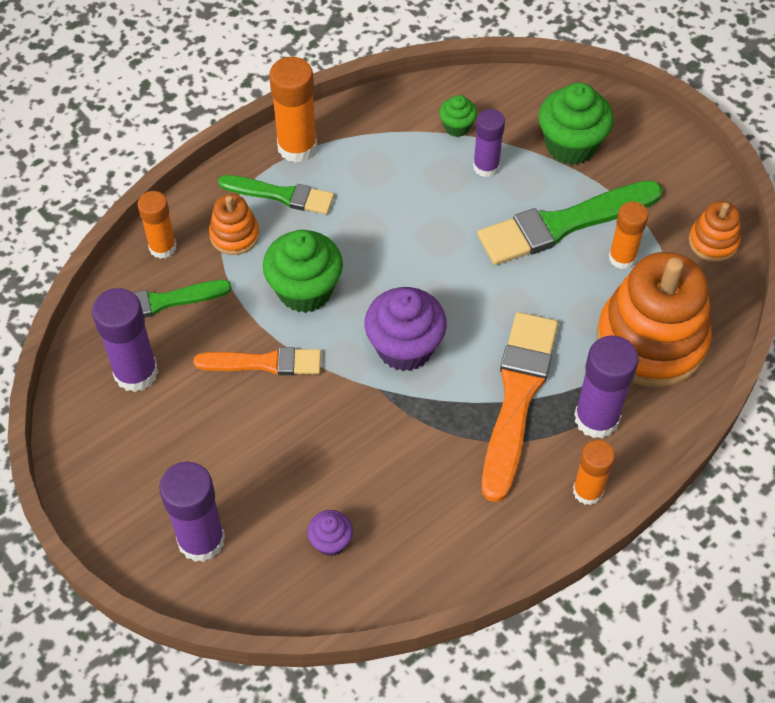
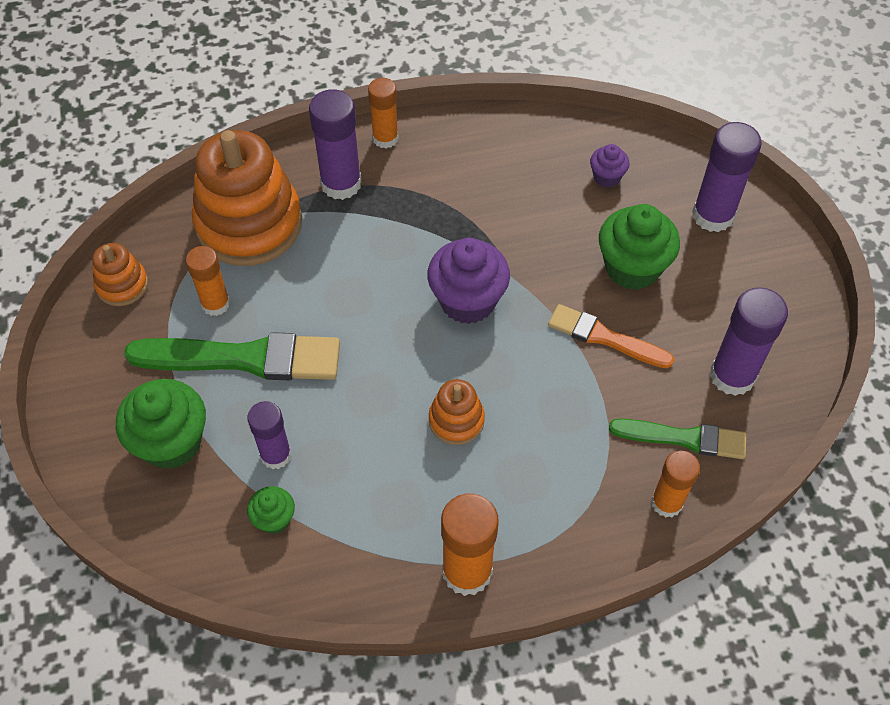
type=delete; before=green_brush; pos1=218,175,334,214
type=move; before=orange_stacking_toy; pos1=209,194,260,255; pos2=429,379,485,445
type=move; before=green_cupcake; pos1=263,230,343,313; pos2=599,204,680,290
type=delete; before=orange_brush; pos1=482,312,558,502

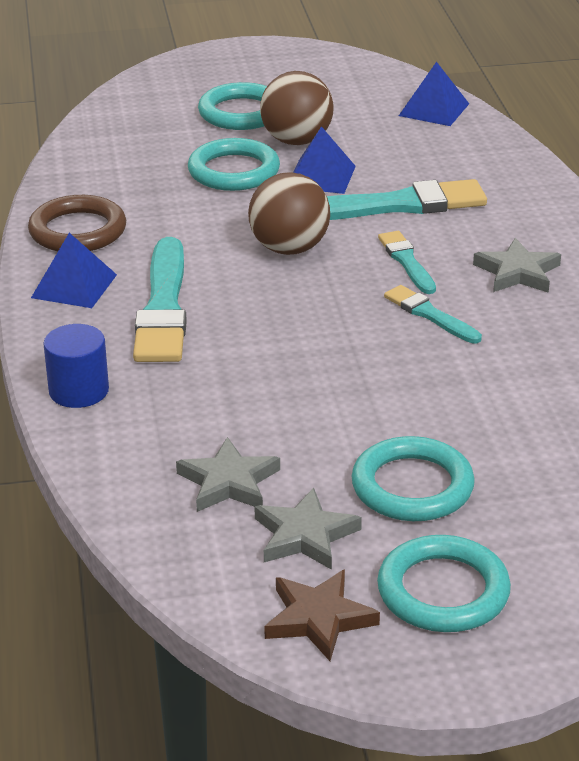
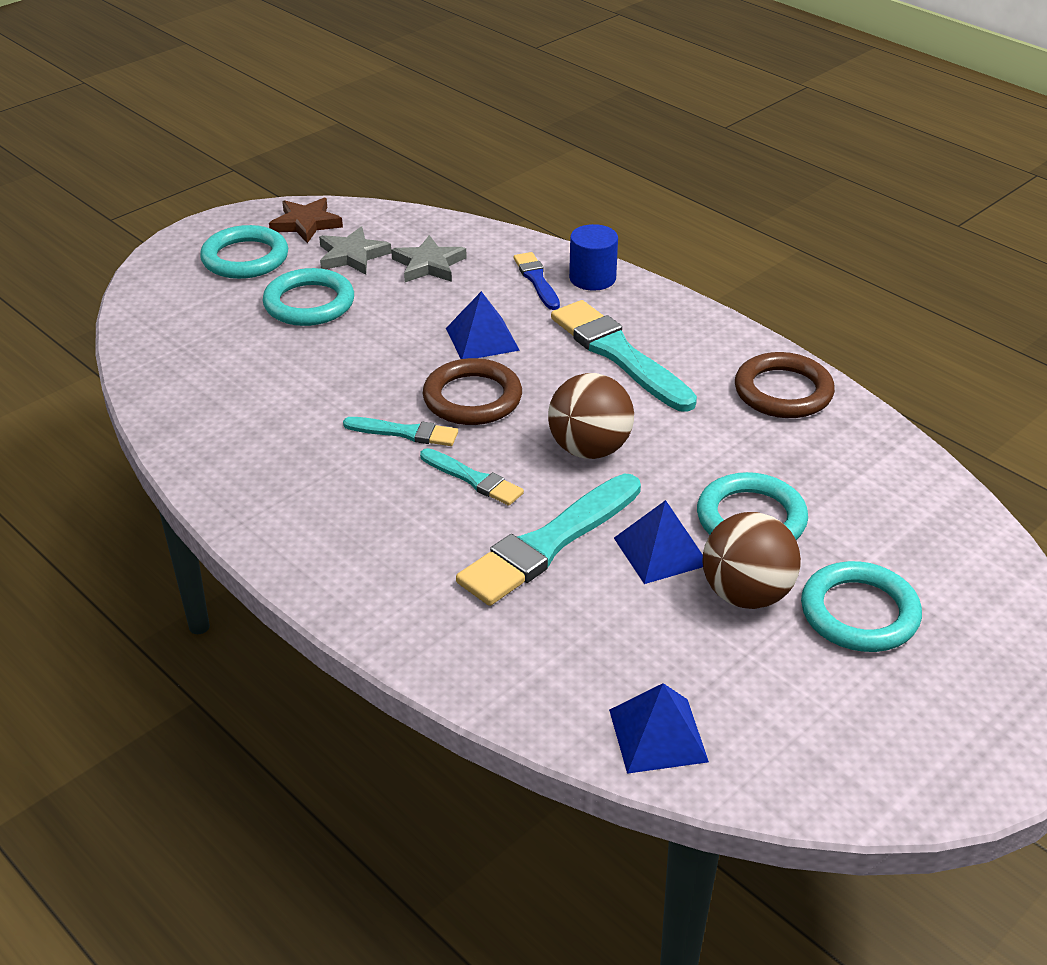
type=move; before=blue_pyramid; pos1=31,233,117,308; pos2=446,291,520,359
type=delete; before=grey_star; pos1=473,238,561,293
type=insert; after=blue_brush; pos2=514,252,560,310
type=insert; after=brown_ring; pos2=423,358,522,425

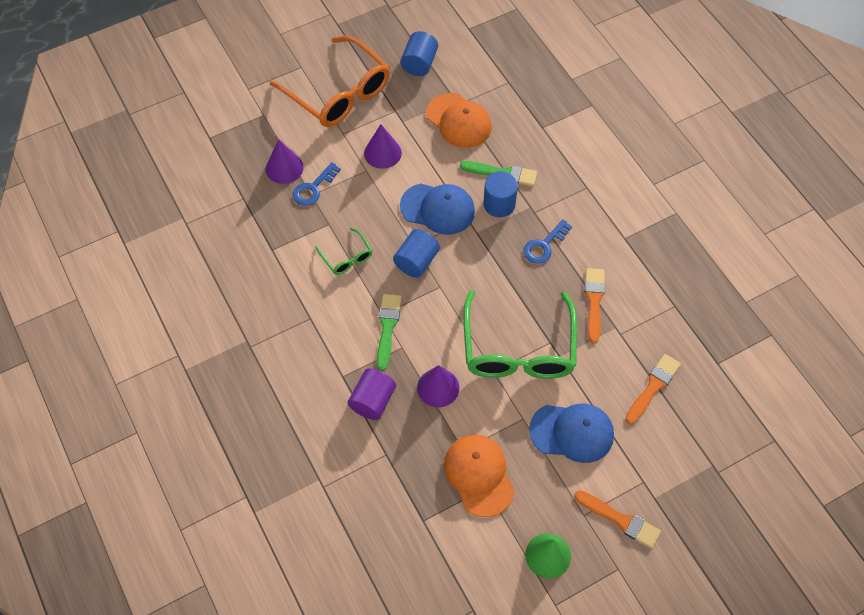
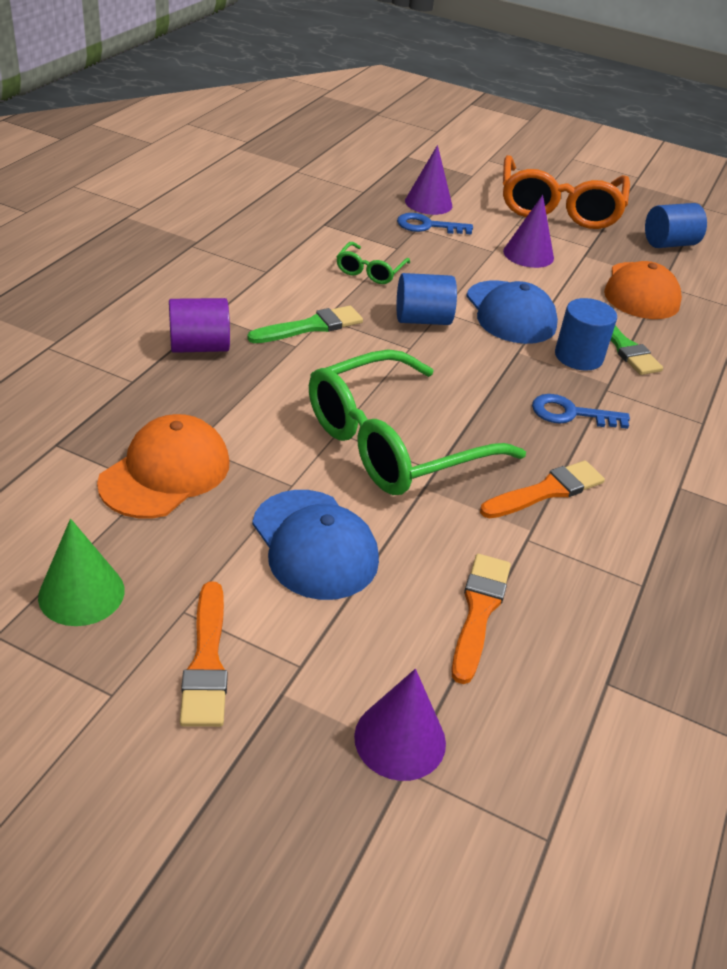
type=rotate; before=orange_brush; pos1=625,354,681,425; pos2=451,554,511,684; turn=-75
type=move; before=purple_cone; pos1=417,365,459,407; pos2=354,669,446,781

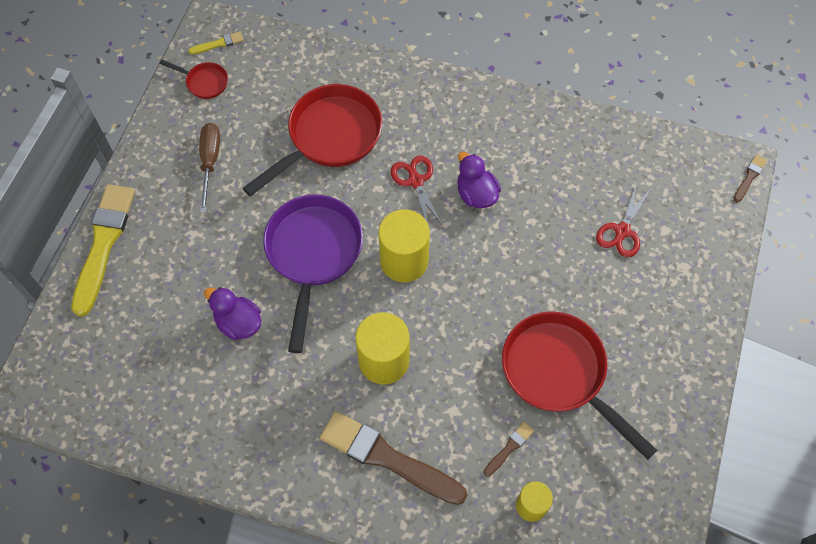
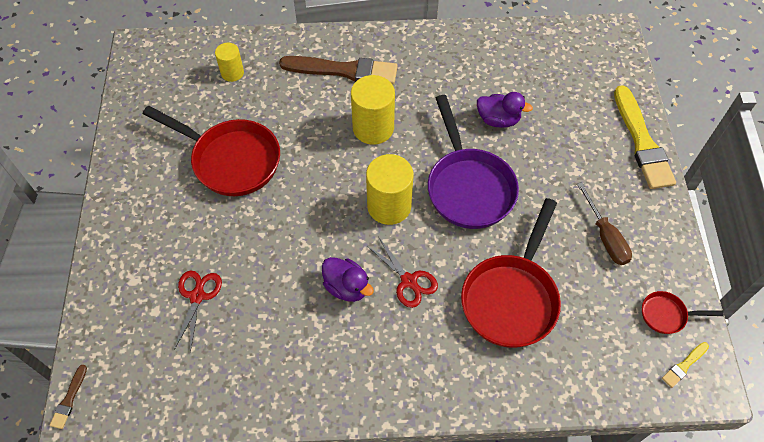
type=delete; before=brown_brush; pos1=484,422,534,477

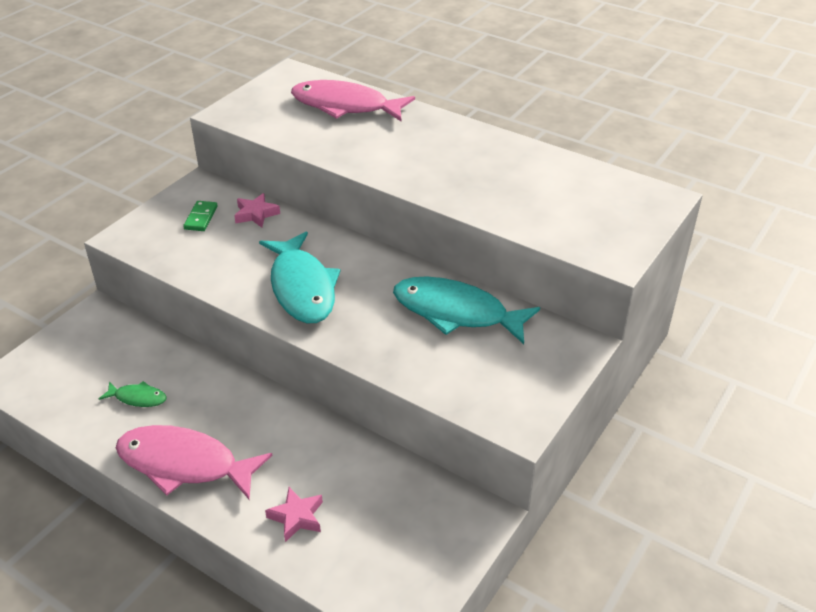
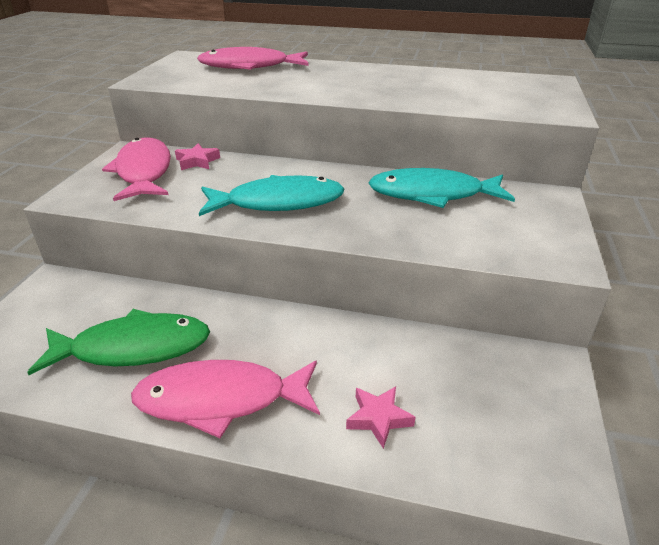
type=replace; before=green_domino; after=pink_fish; pos1=183,201,218,231; pos2=102,138,171,201
type=rotate; before=turquoise_fish; pos1=259,232,341,323; pos2=199,175,344,216; turn=-60
type=resize; before=green_fish; pos1=99,381,167,407; pos2=27,309,210,375; scale=2.19

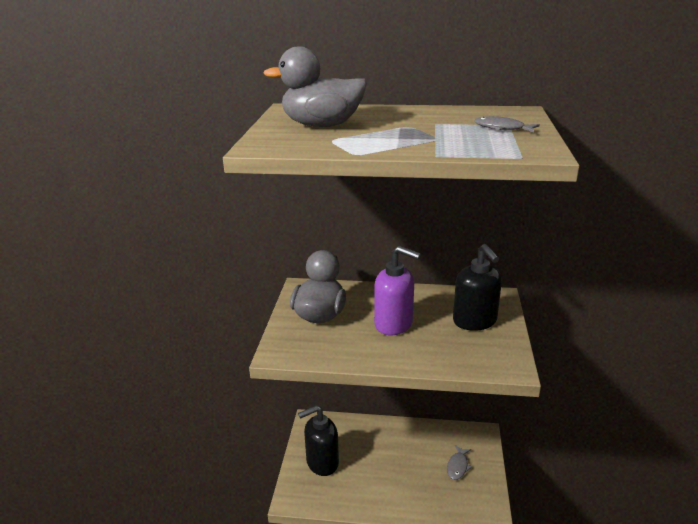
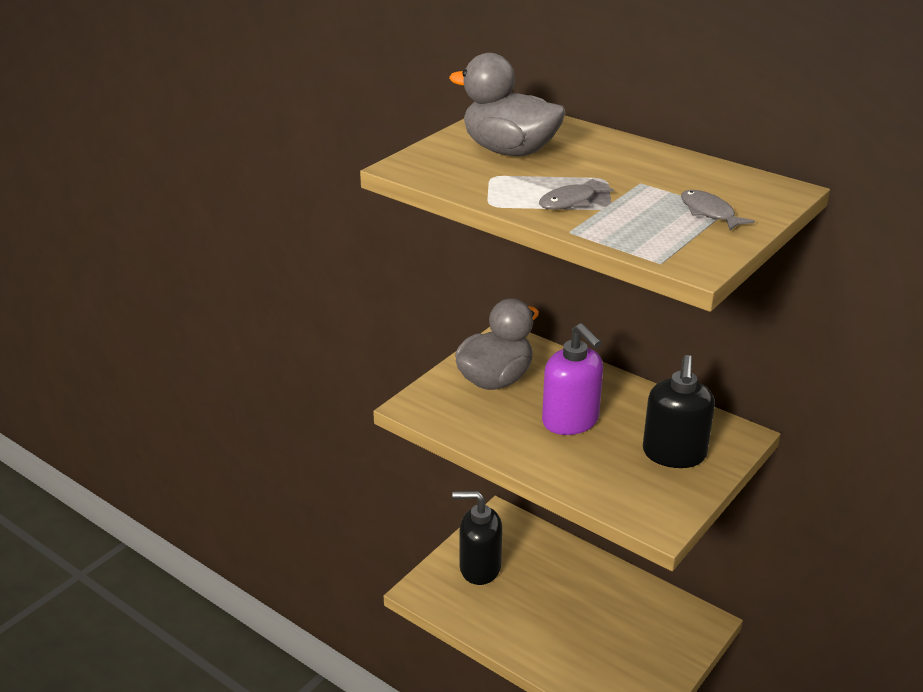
type=move; before=grey_fish; pos1=447,445,472,480; pos2=539,179,614,210

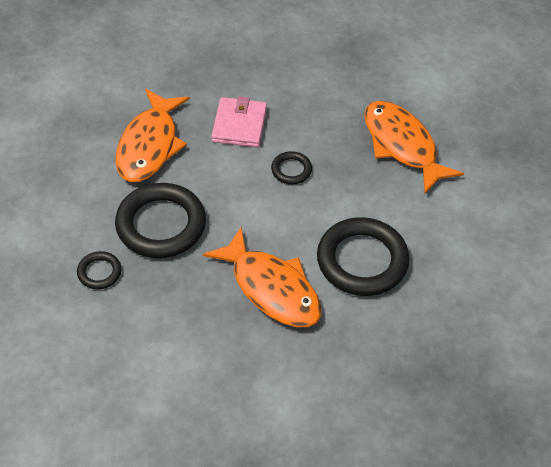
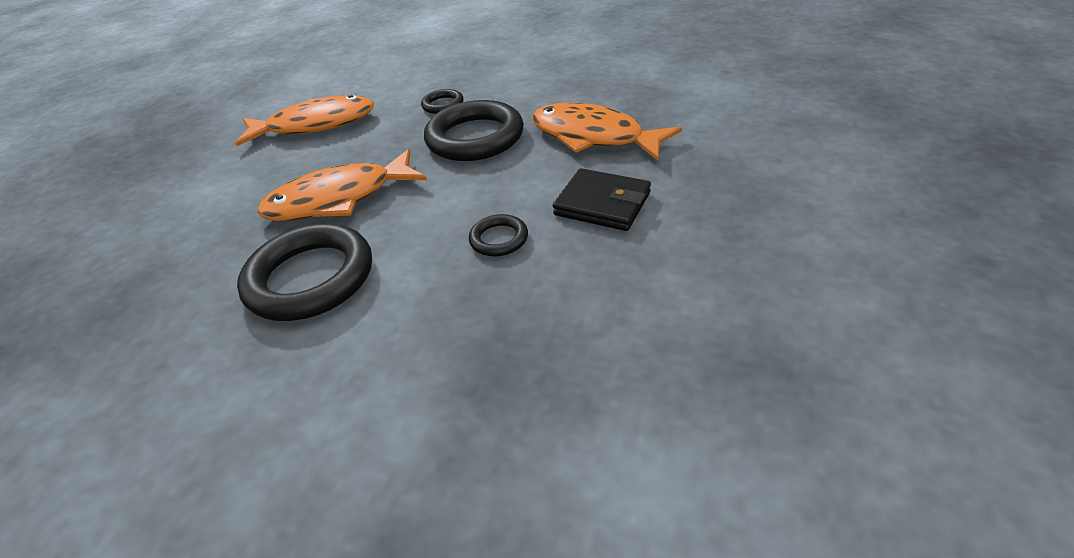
type=recolor; before=pink_wallet; after=black_wallet; pos1=212,96,267,147; pos2=553,168,651,231
type=move; before=orange_fish; pos1=364,101,464,194; pos2=235,95,374,146

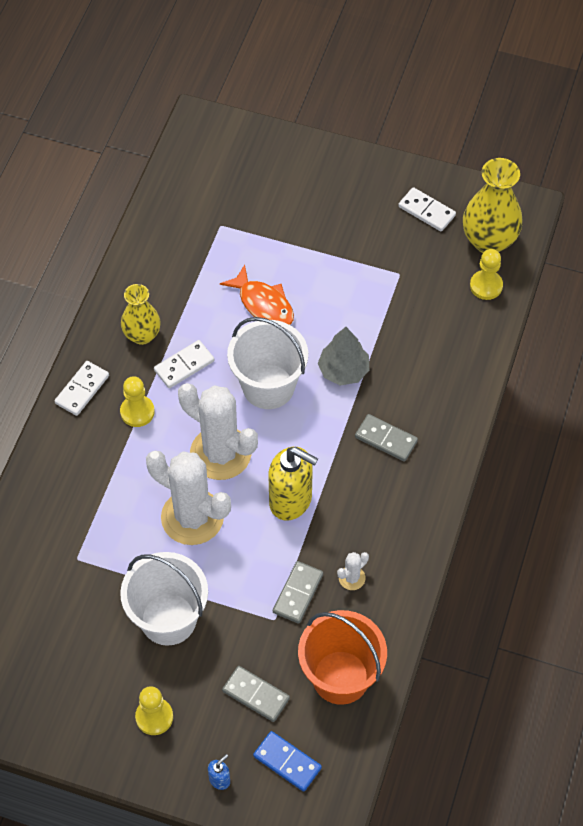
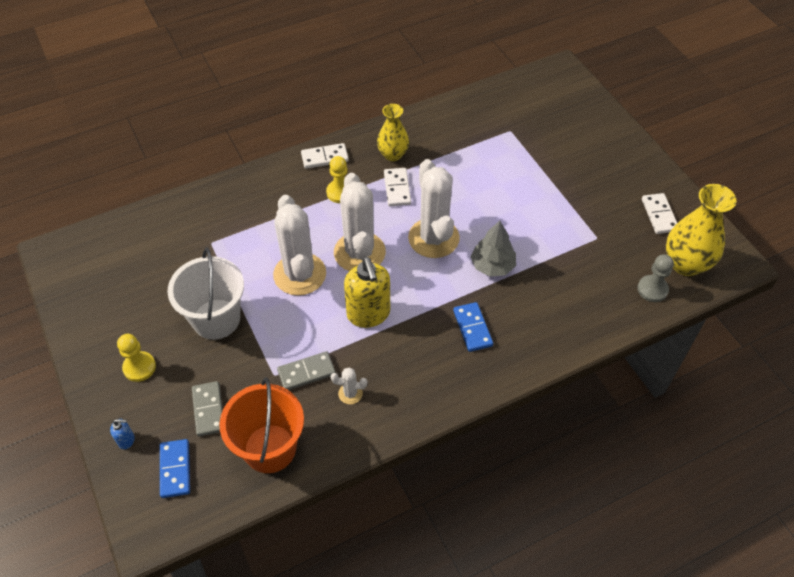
type=recolor; before=yellow_pawn; after=grey_pawn; pos1=470,249,503,300; pos2=637,254,674,302
type=delete; before=orange_fish; pos1=220,265,294,325
type=replace; before=white_bucket; after=white_cactus; pos1=227,317,308,409; pos2=408,159,460,258
type=rotate; before=white_domino; pos1=154,340,214,388; pos2=384,168,411,206; turn=75
type=recolor; before=grey_domino; after=blue_domino; pos1=355,414,418,462; pos2=453,302,493,352

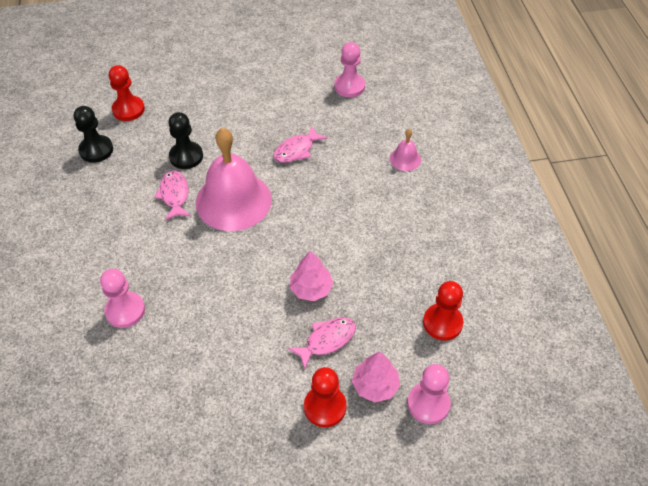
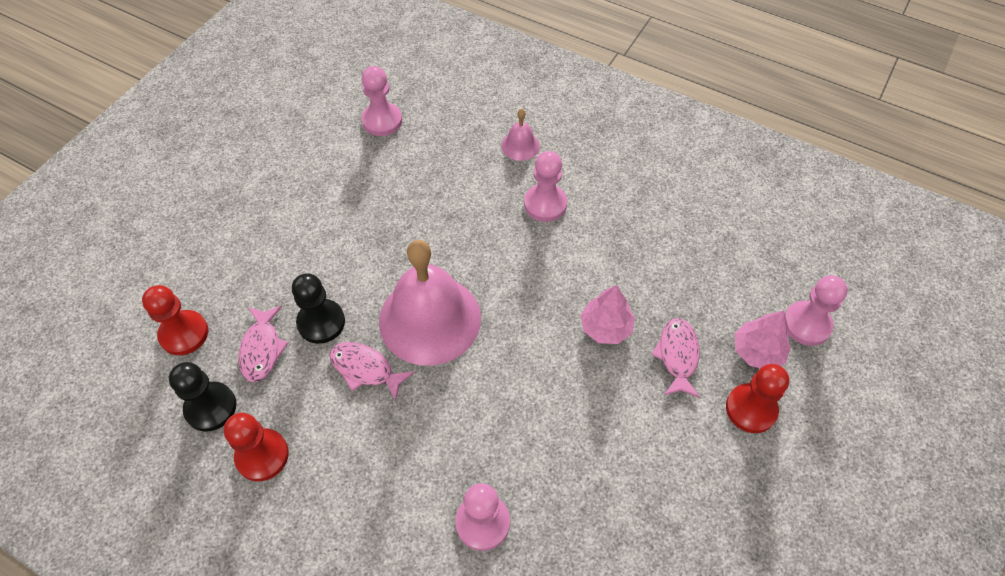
type=move; before=pink_fish; pos1=274,126,328,163; pos2=238,306,288,382
type=move; before=red_pawn; pos1=423,281,464,341; pos2=224,413,289,481
type=insert; after=pink_pawn; pos2=524,151,567,222

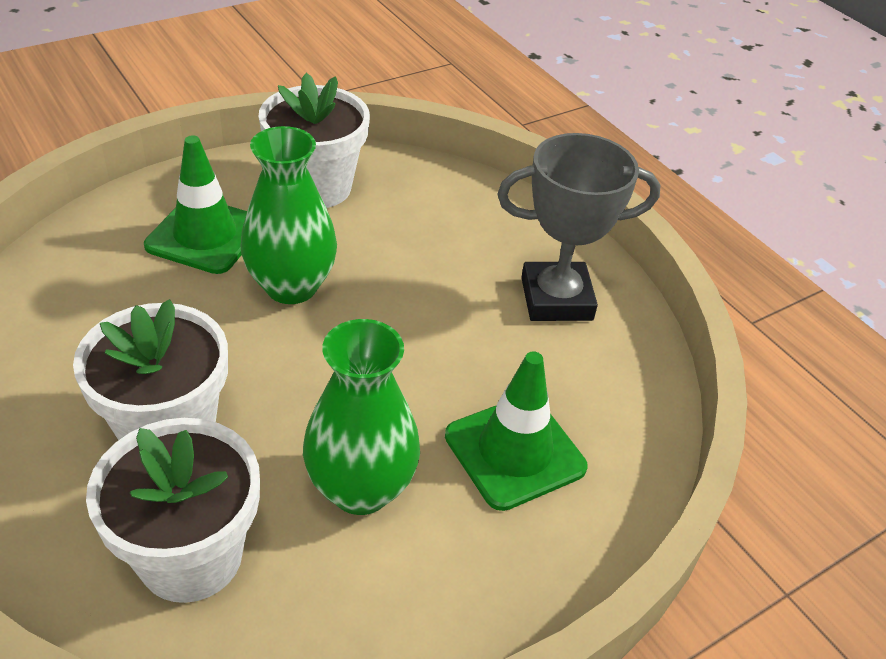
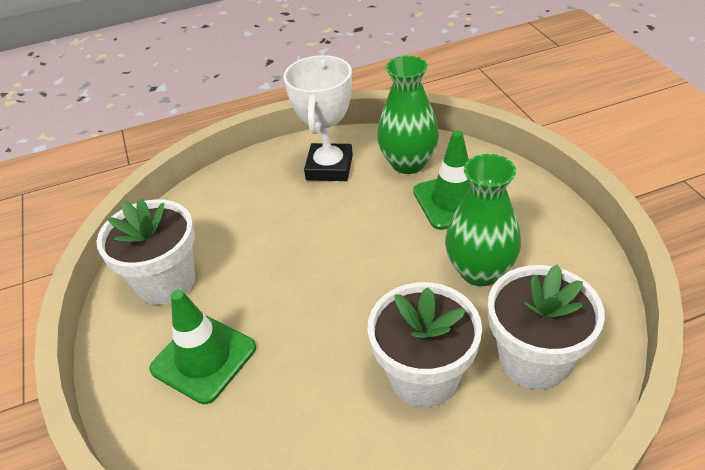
type=move; before=green_vase; pos1=240,126,337,304; pos2=377,56,439,174
type=recolor; before=grey_trophy; after=white_trophy; pos1=497,133,661,321; pos2=283,55,353,181

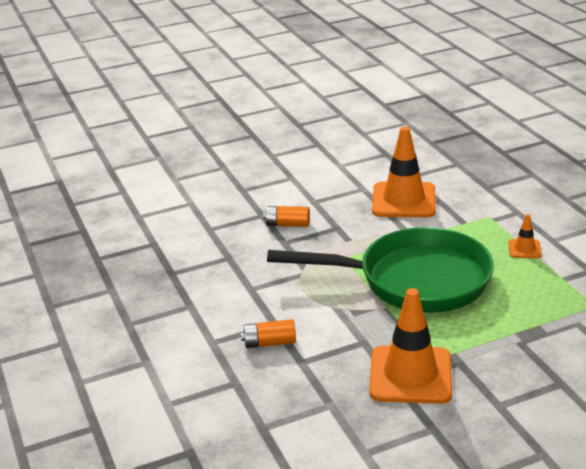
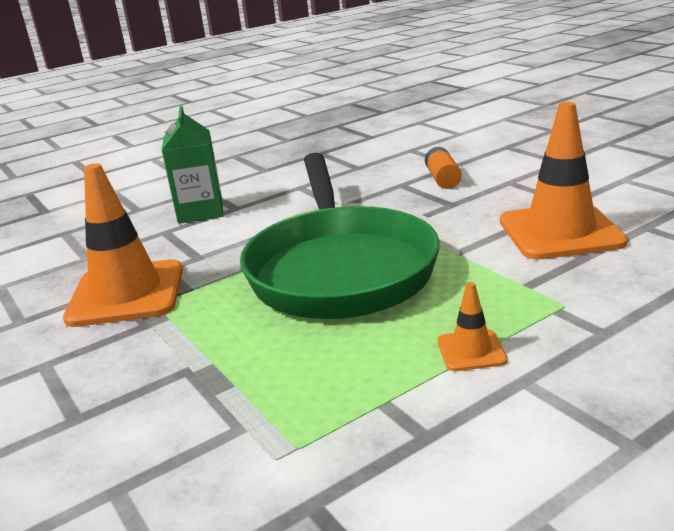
type=replace; before=orange_battery; after=green_carton; pos1=241,319,296,348; pos2=161,105,224,224

